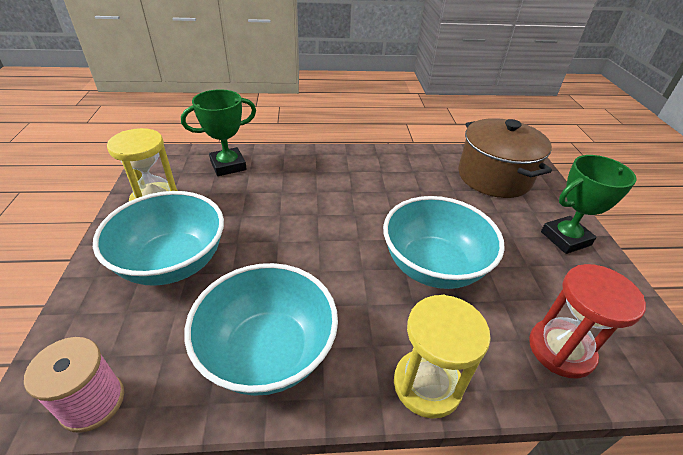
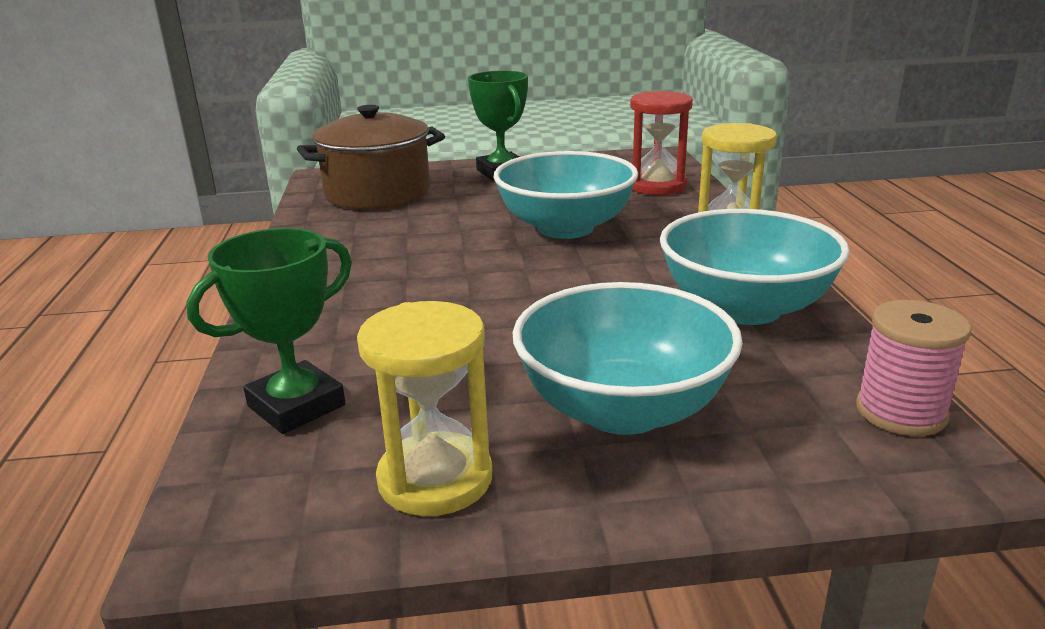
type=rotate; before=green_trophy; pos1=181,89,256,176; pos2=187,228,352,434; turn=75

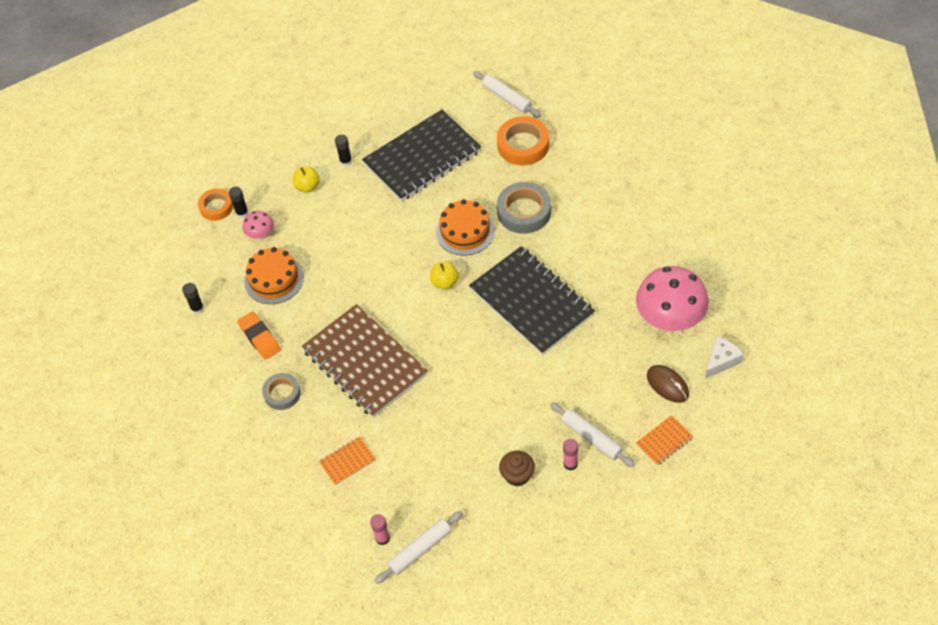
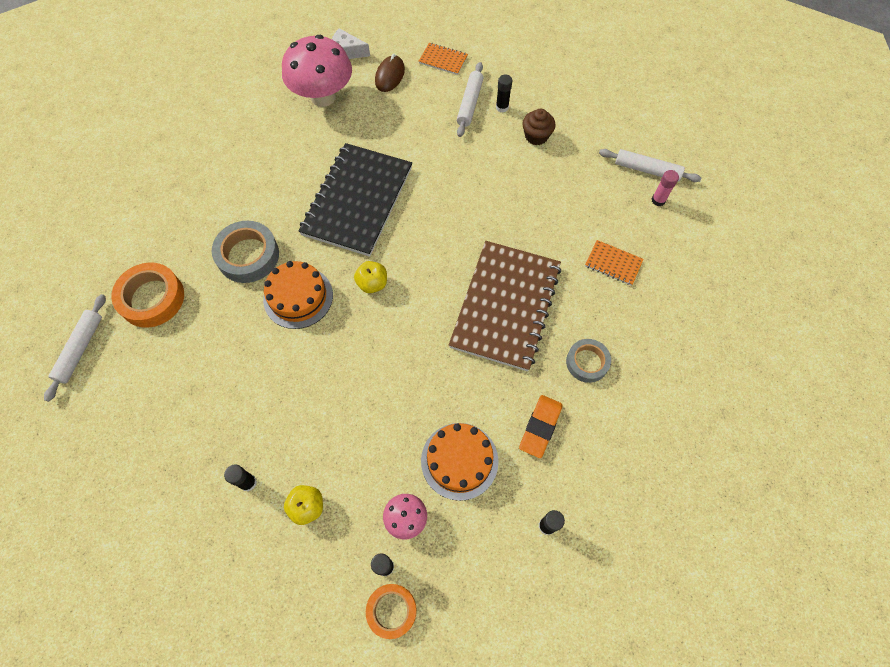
type=delete; before=black_notebook; pos1=362,109,481,202
type=recolor; before=pink_glue_stick; after=black_glue_stick; pos1=563,439,578,470; pos2=496,74,512,112

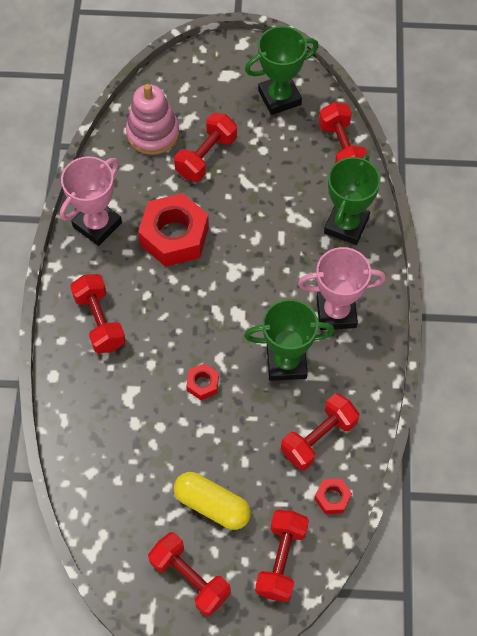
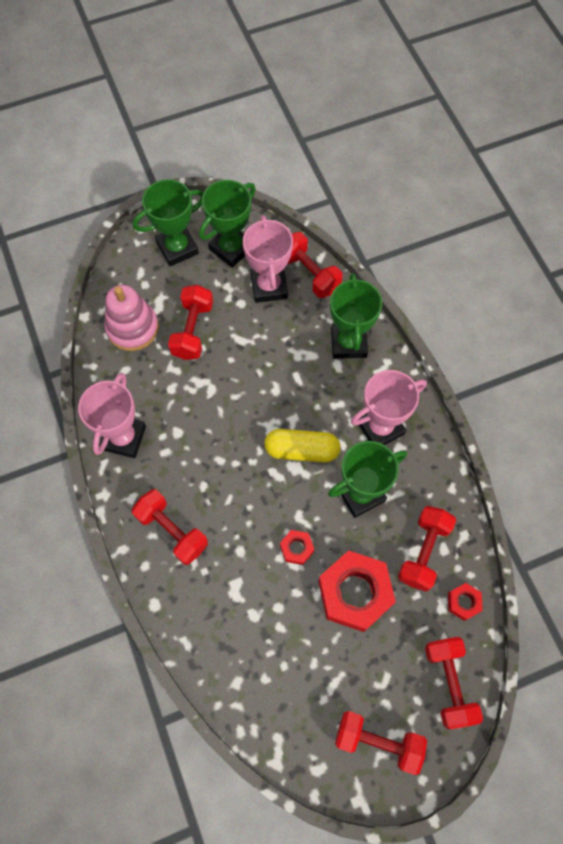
type=move; before=red_nut; pos1=138,193,209,267; pos2=318,550,396,632
type=move; before=yellow_capsule; pos1=174,472,251,530; pos2=264,429,341,463
type=insert; after=green_trophy; pos2=133,179,204,266
type=insert; after=pink_trophy; pos2=243,215,293,303

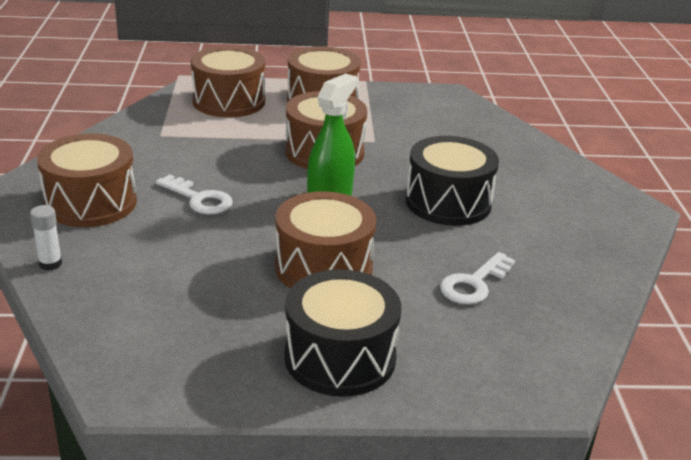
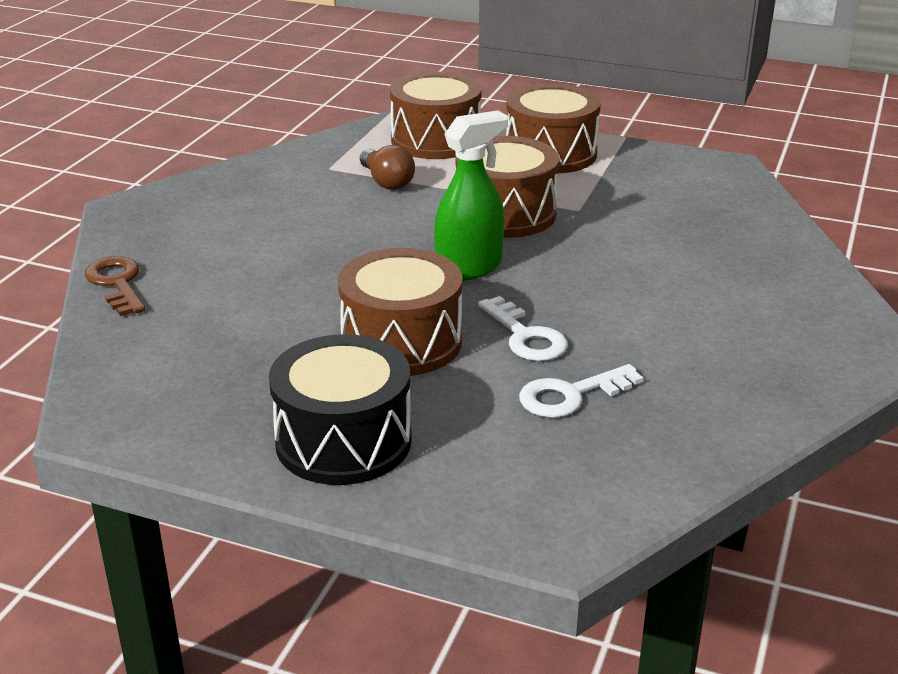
type=delete; before=brown_drum; pos1=37,134,137,227
type=delete; before=black_drum; pos1=406,136,499,226
type=move; before=white_key; pos1=156,174,233,215; pos2=478,296,568,361
type=replace; before=white_glue_stick; after=brown_key; pos1=30,205,62,271; pos2=84,256,145,316
type=insert; after=brown_light_bulb; pos2=360,145,415,190

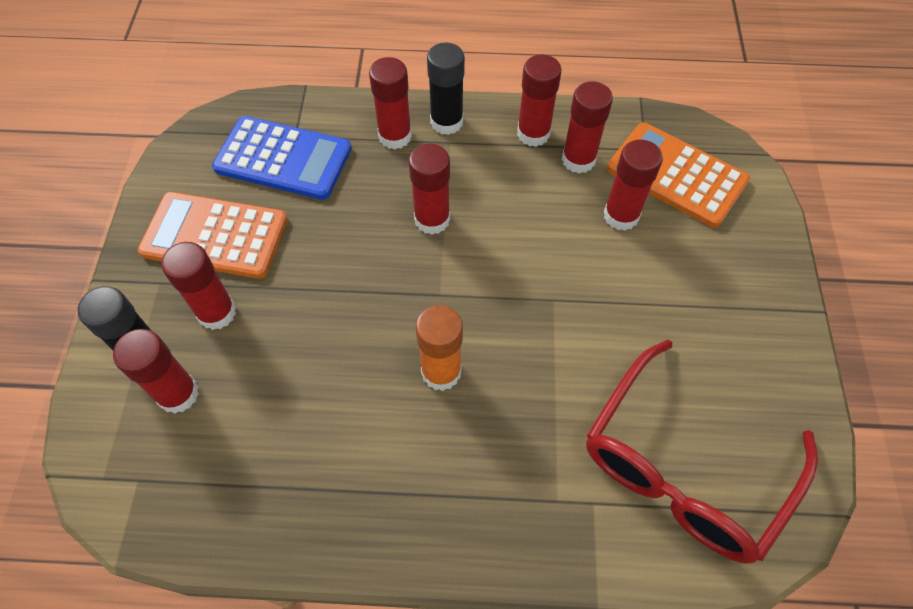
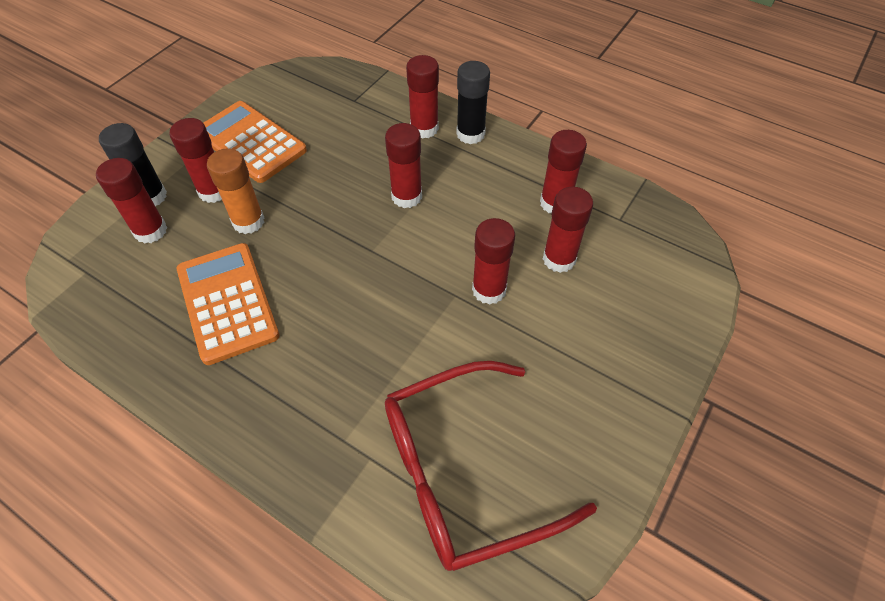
type=move; before=red_glue_stick; pos1=517,54,562,147; pos2=472,218,515,305
type=delete; before=blue_calculator; pos1=212,116,352,200
type=move; before=orange_calculator; pos1=607,122,750,228; pos2=177,243,280,365
type=move; before=orange_glue_stick; pos1=416,305,463,391; pos2=207,148,265,234

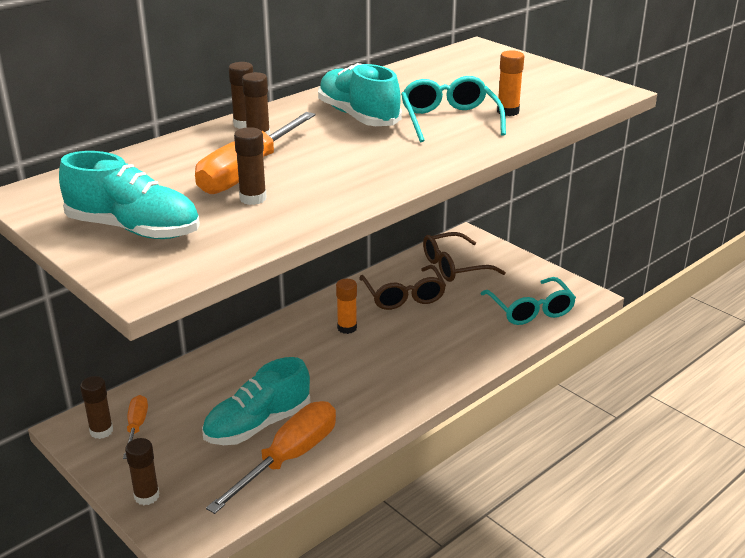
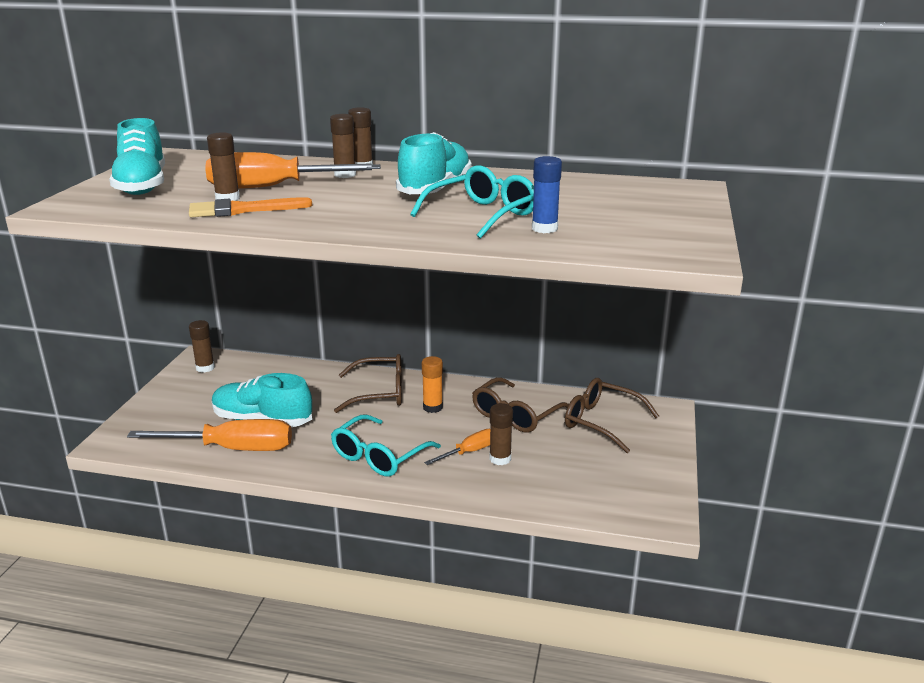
type=recolor; before=orange_glue_stick; after=blue_glue_stick; pos1=497,50,524,116; pos2=532,156,562,233
type=move; before=turquoise_glasses; pos1=481,277,576,325; pos2=331,414,441,477
type=move; before=orange_screwdriver; pos1=123,395,148,459; pos2=424,429,490,465
type=move; before=brown_glue_stick; pos1=125,438,159,505; pos2=490,403,513,465
type=insert; after=orange_brush; pos2=189,197,312,217
type=insert; after=brown_glasses; pos2=334,354,402,413

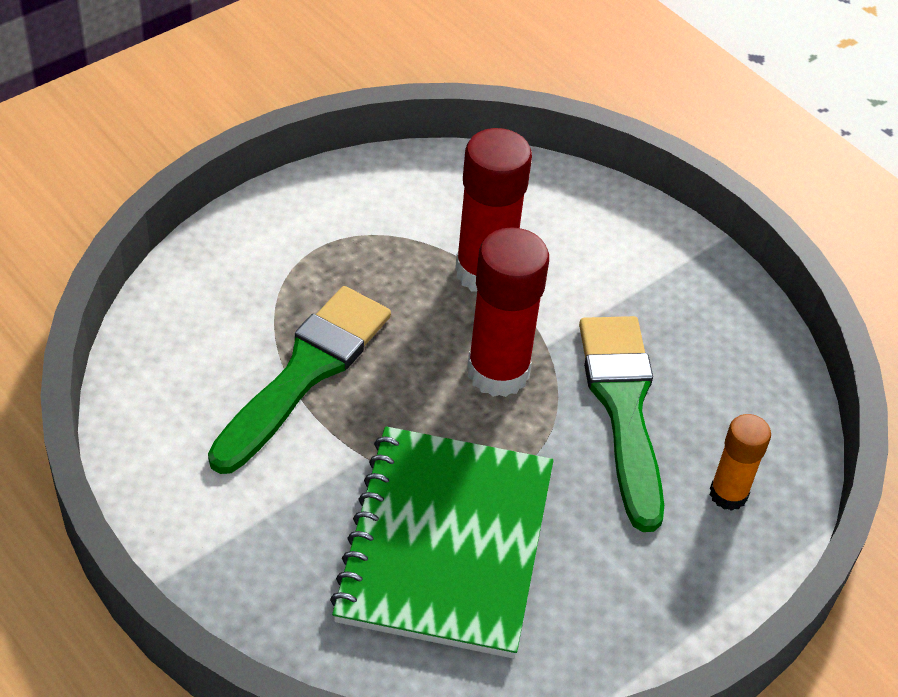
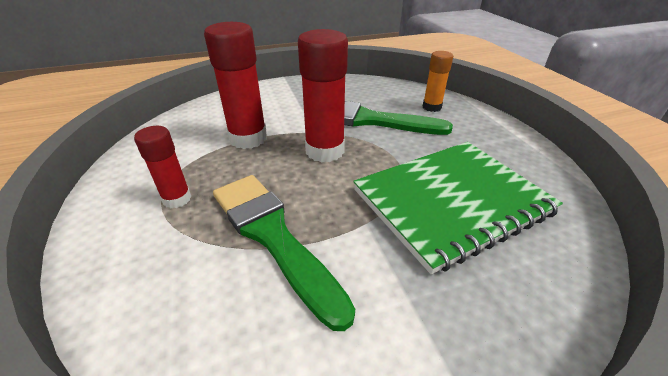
type=rotate; before=green_notebook; pos1=330,426,554,659; pos2=353,142,563,274; turn=-60
type=insert; after=red_glue_stick; pos2=134,126,191,208

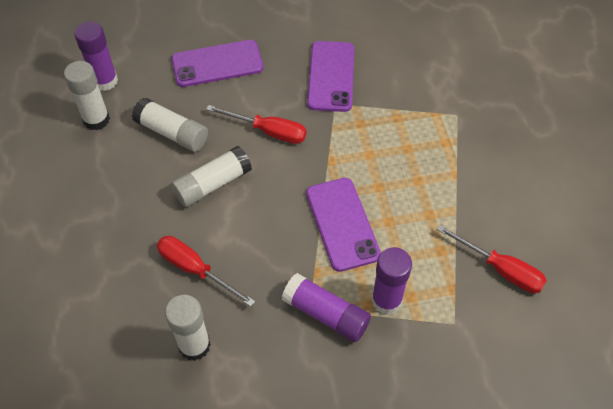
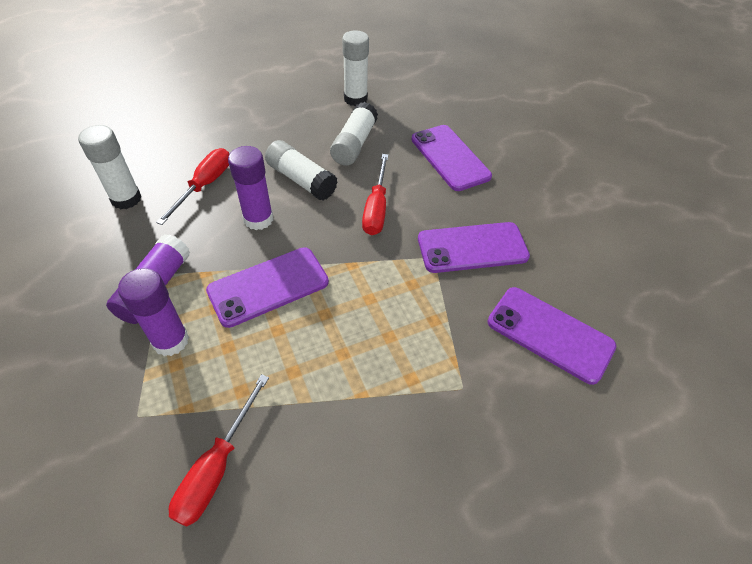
type=move; before=purple_glue_stick; pos1=74,21,118,91; pos2=228,146,273,230
type=insert; after=purple_phone; pos2=488,287,616,385

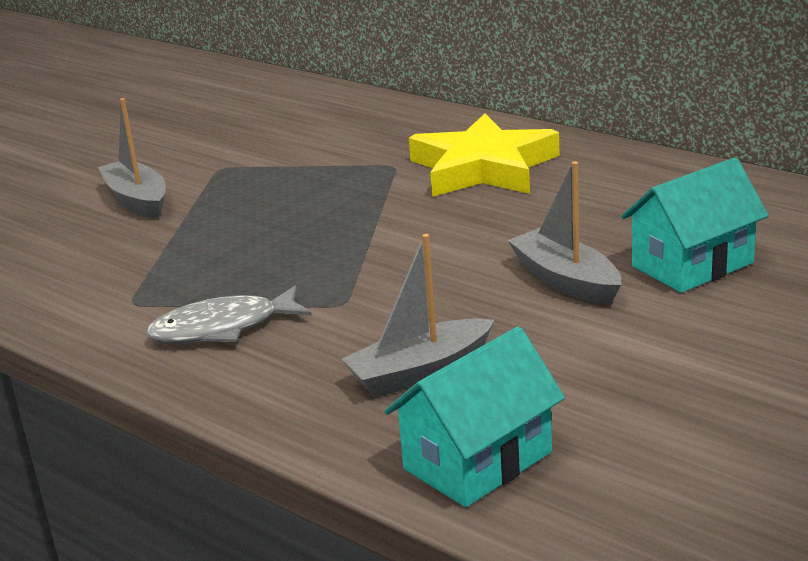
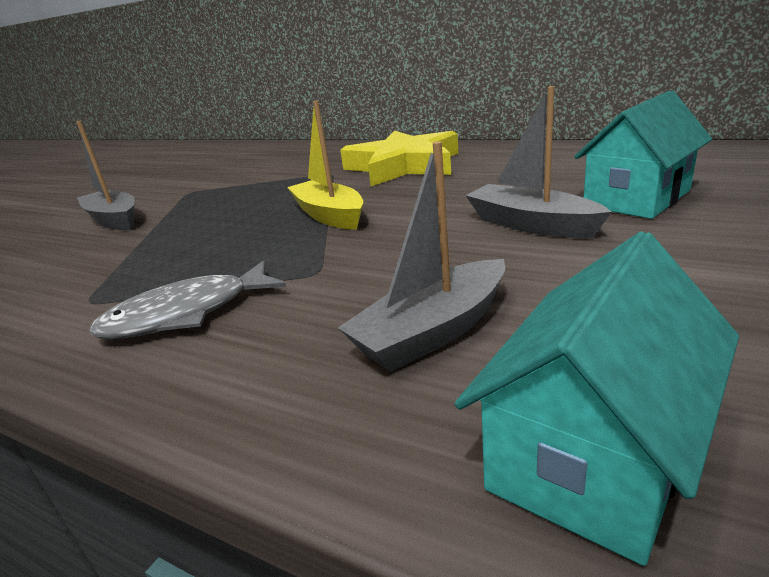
type=insert; after=yellow_boat; pos2=287,100,363,230

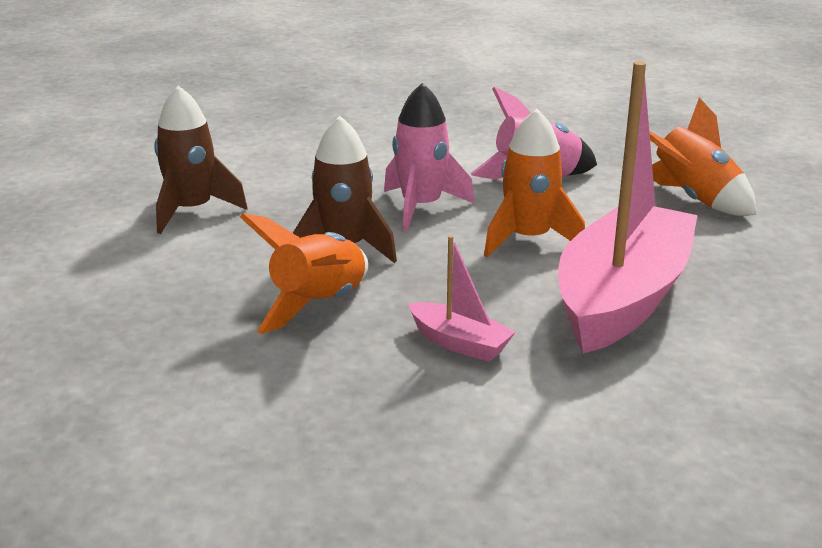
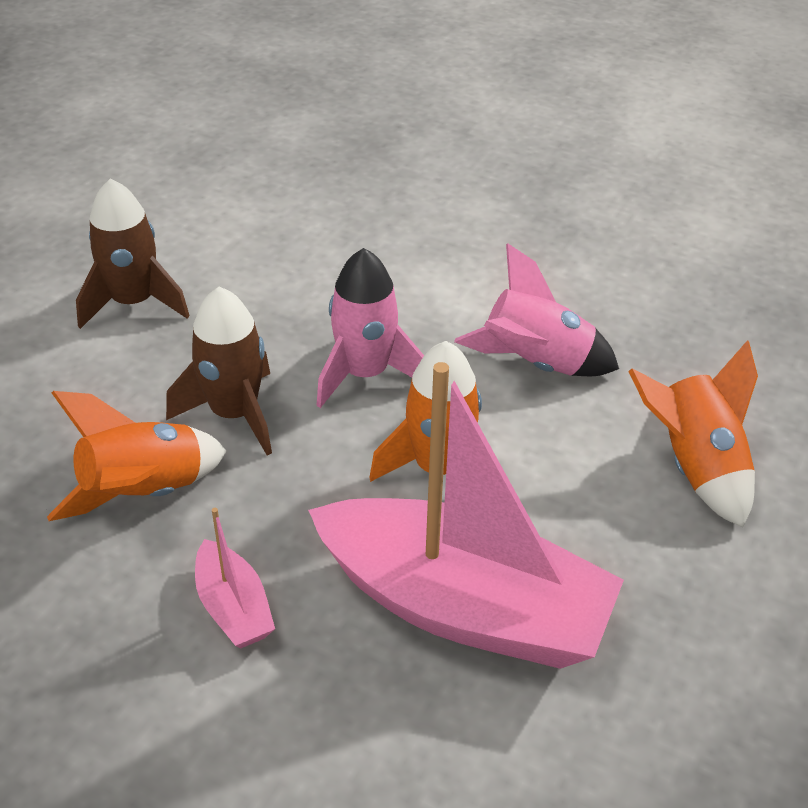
type=rotate; before=pink_boat; pos1=558,61,698,353; pos2=308,362,624,669; turn=60

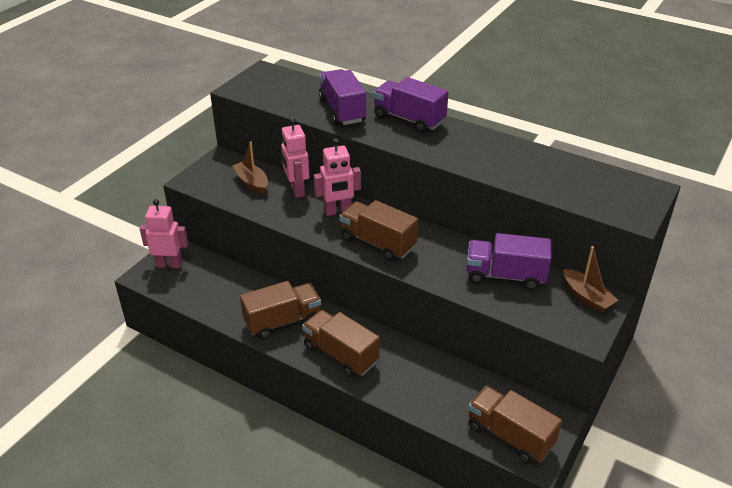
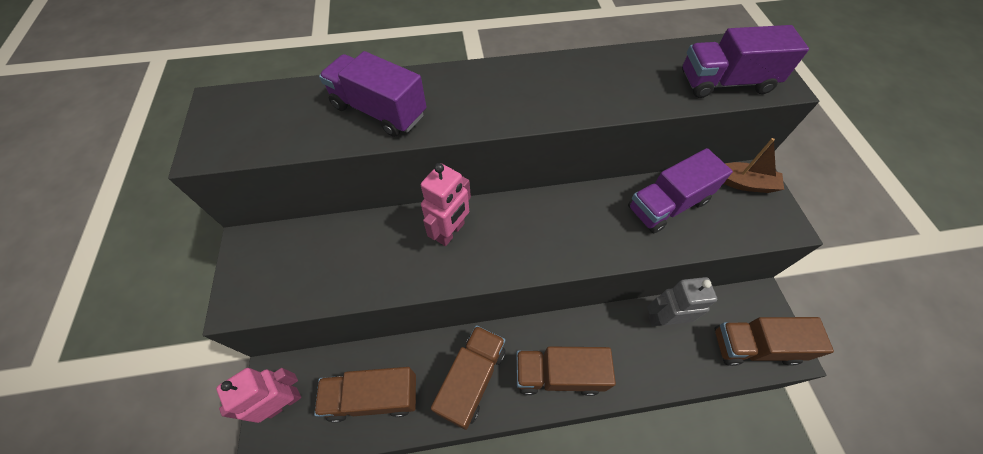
type=move; before=purple_truck; pos1=373,77,448,133; pos2=682,25,809,98
type=delete; before=pink_robot; pos1=281,118,309,198
type=delete; before=brown_boat; pos1=232,142,268,195
type=move; before=brown_truck; pos1=339,200,418,261; pos2=314,367,416,423
type=insert; after=grey_robot; pos2=647,277,717,326

